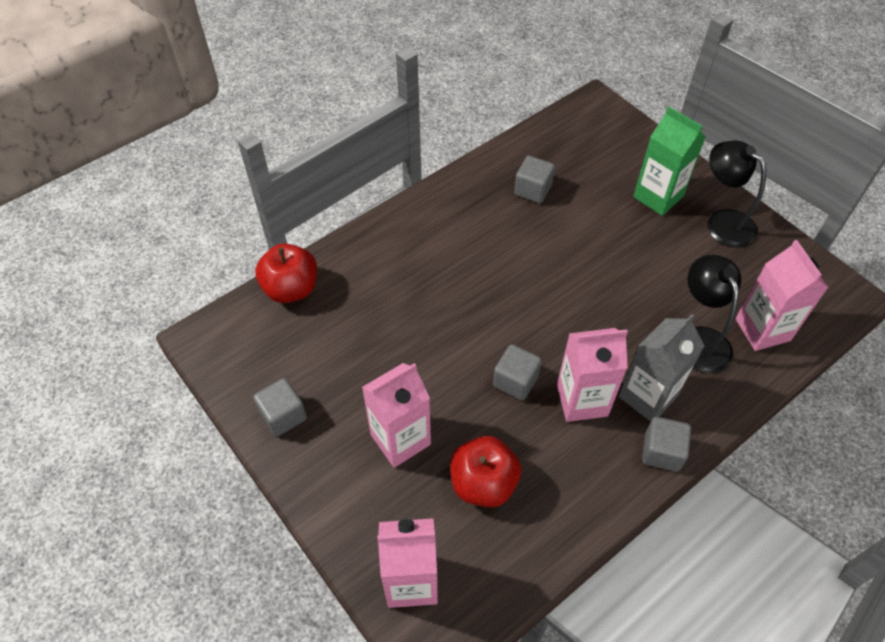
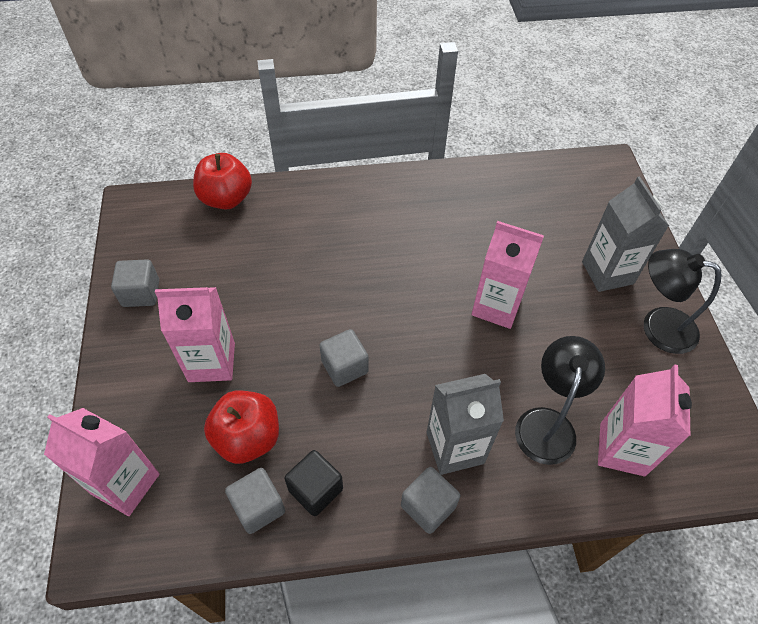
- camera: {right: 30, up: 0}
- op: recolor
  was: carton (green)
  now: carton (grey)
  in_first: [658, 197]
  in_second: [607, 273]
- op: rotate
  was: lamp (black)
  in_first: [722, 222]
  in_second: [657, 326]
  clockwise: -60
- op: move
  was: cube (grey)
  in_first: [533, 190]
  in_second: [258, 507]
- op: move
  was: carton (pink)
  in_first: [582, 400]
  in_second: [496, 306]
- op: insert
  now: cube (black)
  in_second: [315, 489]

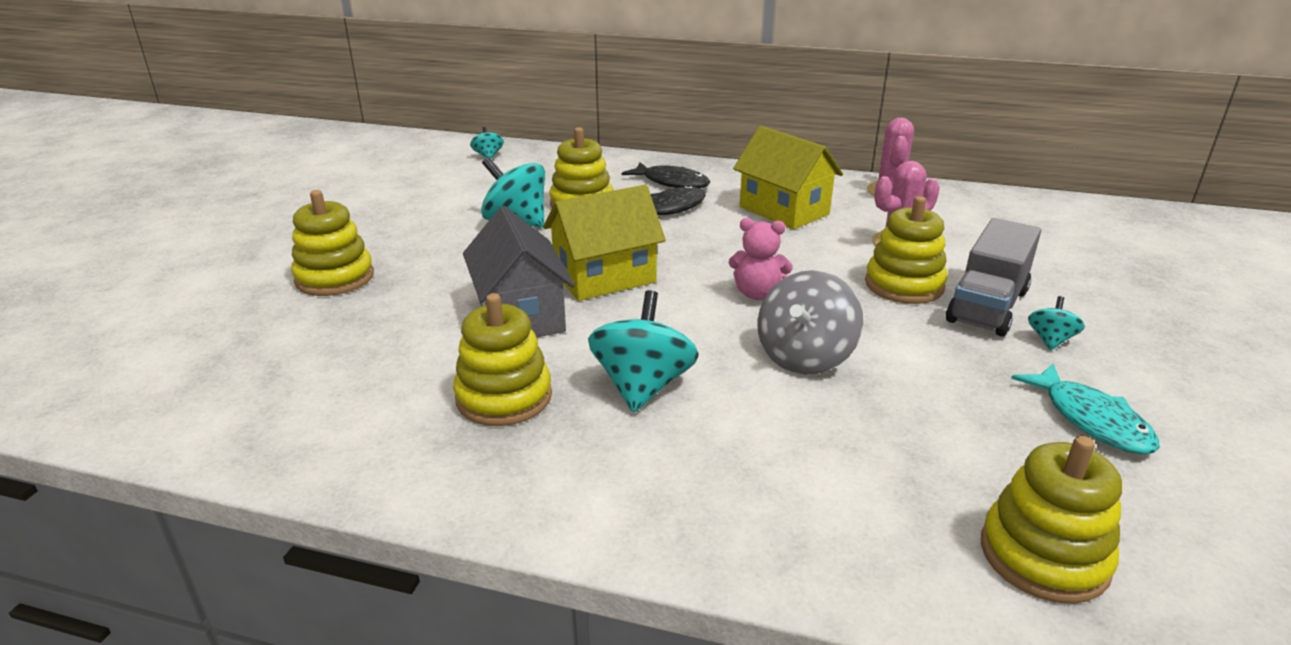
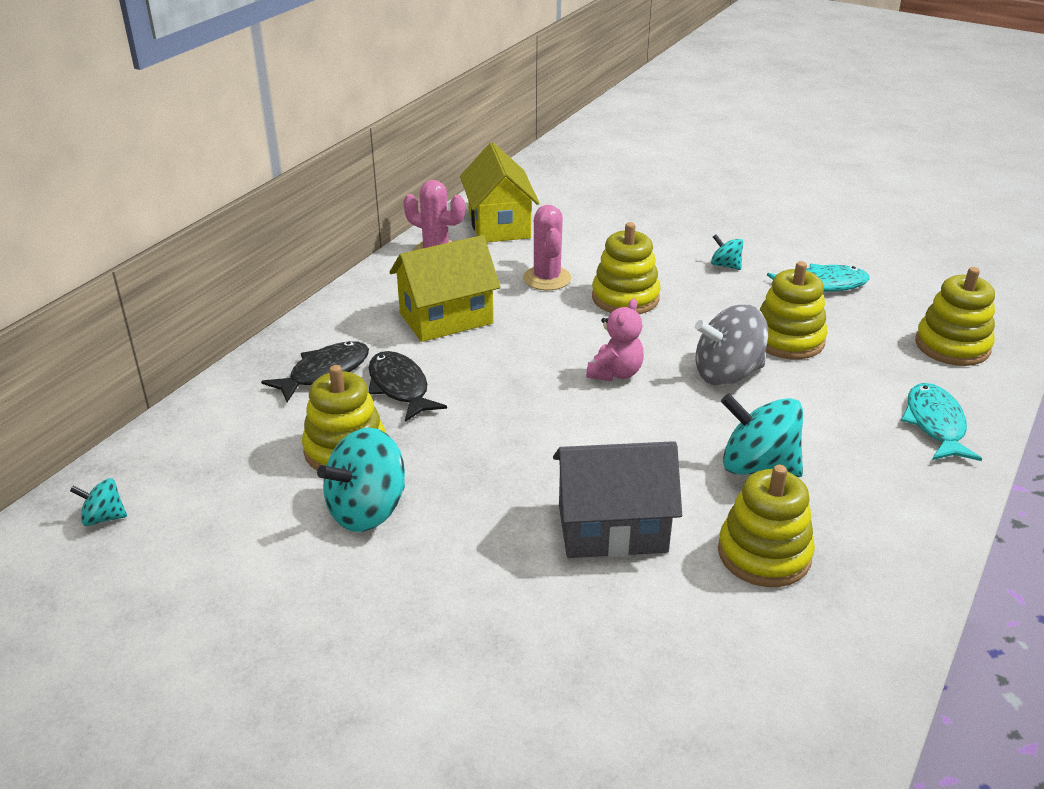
- camera: {right: -75, up: 5}
- op: move
  was: house (yellow)
  in_first: [604, 277]
  in_second: [499, 225]
- op: move
  was: stacking toy (yellow)
  in_first: [335, 278]
  in_second: [788, 340]
- op: delete
  was: truck (grey)
  in_first: [987, 306]
- op: rotate
  was: spinning top (grey)
  in_first: [805, 357]
  in_second: [727, 374]
  clockwise: 120
- op: insert
  now: fish (turquoise)
  in_second: [935, 424]

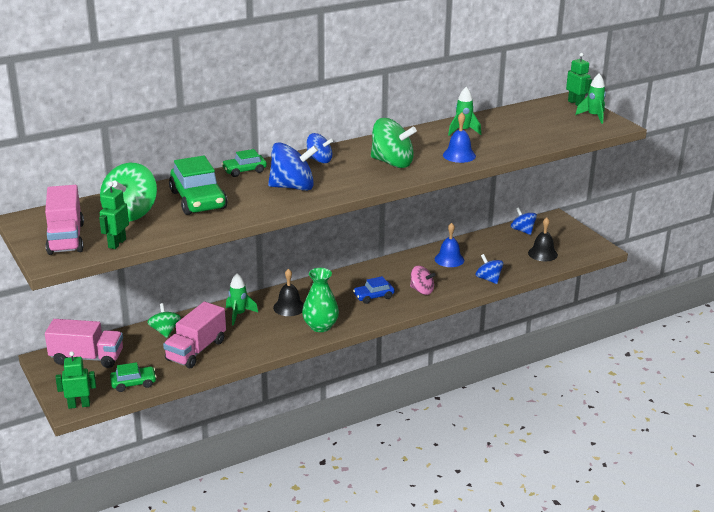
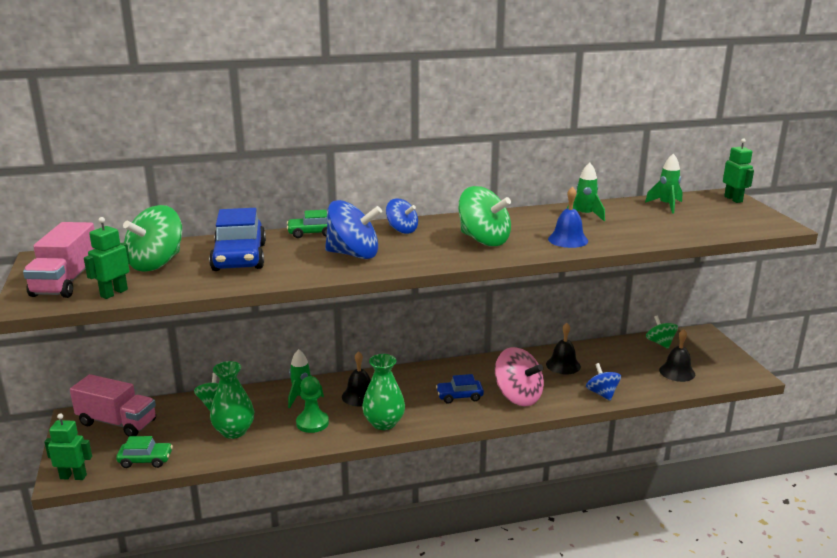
- camera: {right: 15, up: -5}
- op: move
  was: rocket (green)
  in_first: [593, 116]
  in_second: [666, 205]
- op: recolor
  was: car (green)
  now: car (blue)
  in_first: [198, 200]
  in_second: [239, 257]
- op: recolor
  was: spinning top (blue)
  now: spinning top (green)
  in_first: [522, 230]
  in_second: [660, 343]
- op: recolor
  was: bell (blue)
  now: bell (black)
  in_first: [449, 259]
  in_second: [563, 365]
- op: resize
  was: spinning top (pink)
  in_first: [421, 290]
  in_second: [518, 397]
  ratio: 1.65
- op: replace
  was: truck (pink)
  now: vase (green)
  in_first: [196, 350]
  in_second: [234, 431]
- op: insert
  now: pawn (green)
  in_second: [312, 423]

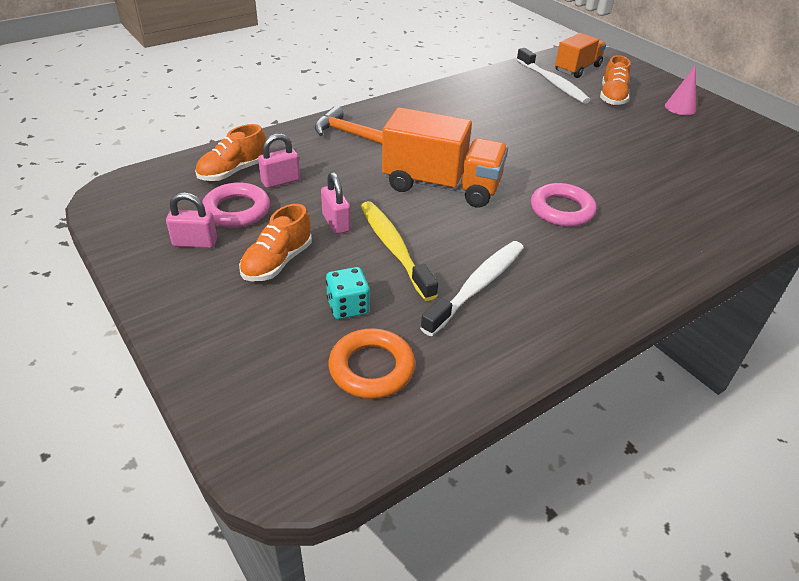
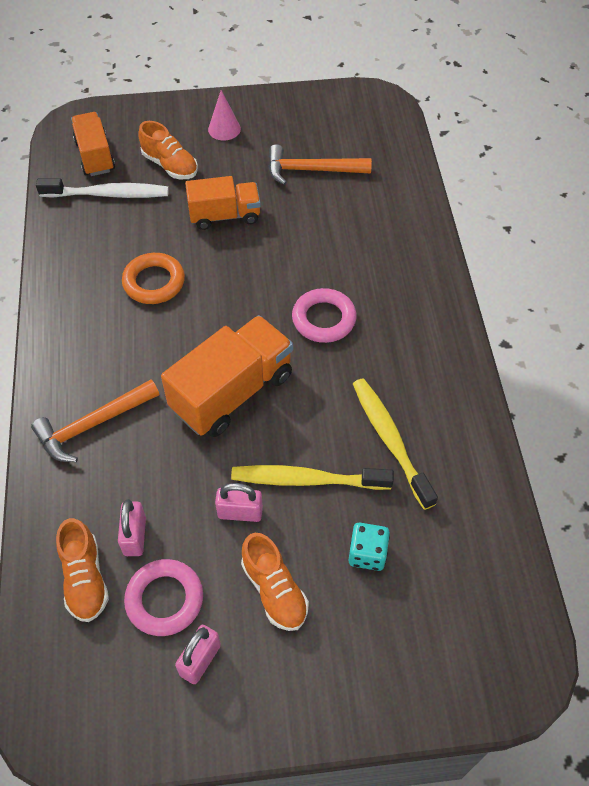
- camera: {right: -60, up: 15}
- op: recolor
  was: toothbrush (white)
  now: toothbrush (yellow)
  in_first: [477, 286]
  in_second: [390, 440]
- op: move
  was: ring (orange)
  in_first: [371, 368]
  in_second: [154, 282]
- op: insert
  now: hammer (orange)
  in_second: [311, 170]
- op: insert
  now: truck (orange)
  in_second: [225, 216]

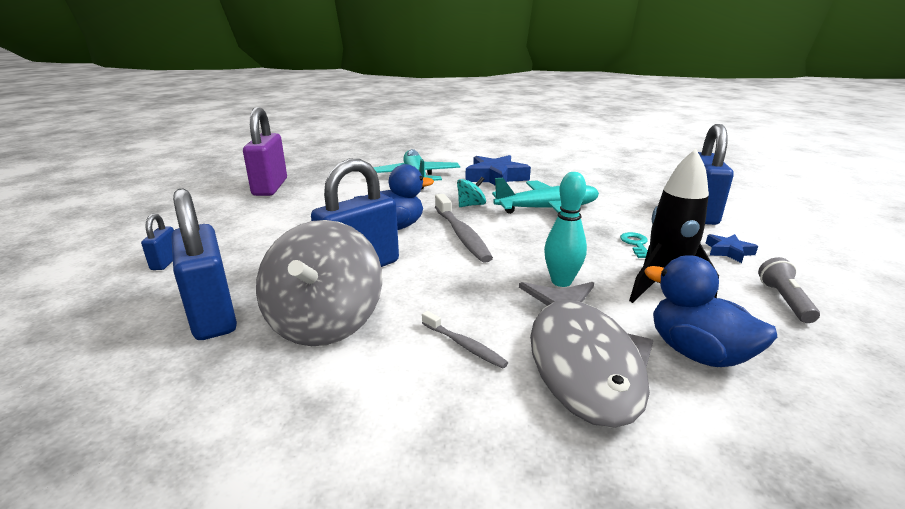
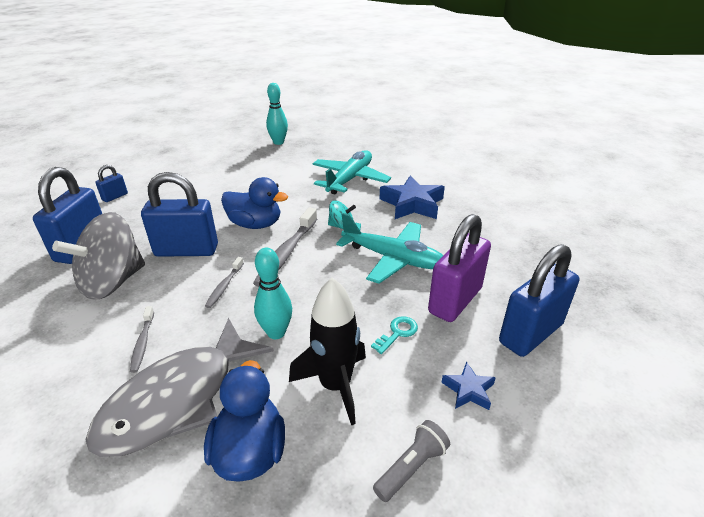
- camera: {right: 40, up: 10}
- op: move
  was: padlock (purple)
  in_first: [270, 187]
  in_second: [455, 300]
- op: insert
  now: bowling pin (turquoise)
  in_second: [278, 142]
- op: insert
  now: toothbrush (grey)
  in_second: [224, 286]

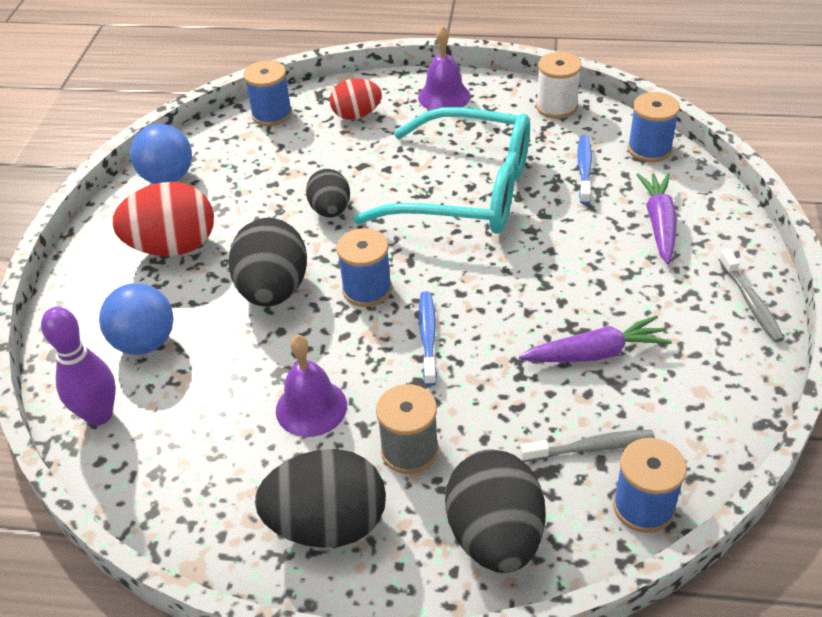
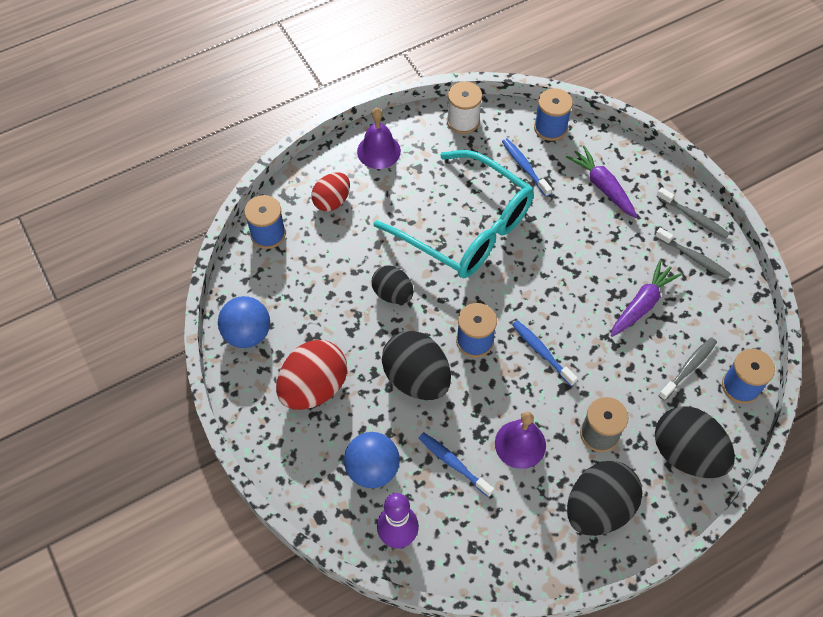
- camera: {right: -40, up: 15}
- op: rotate
  was: glasses (turquoise)
  in_first: [464, 191]
  in_second: [465, 227]
  clockwise: 60
- op: insert
  now: toothbrush (grey)
  in_second: [694, 258]
- op: insert
  now: toothbrush (blue)
  in_second: [453, 463]

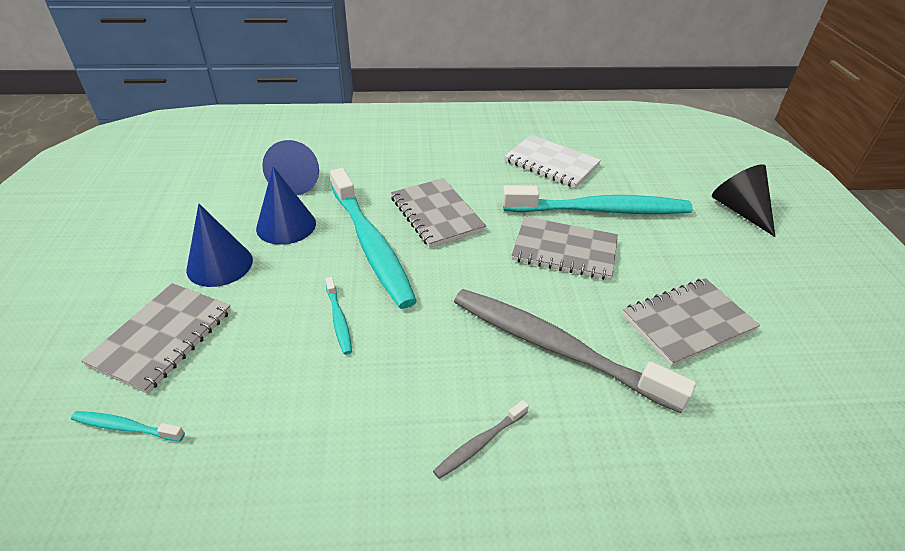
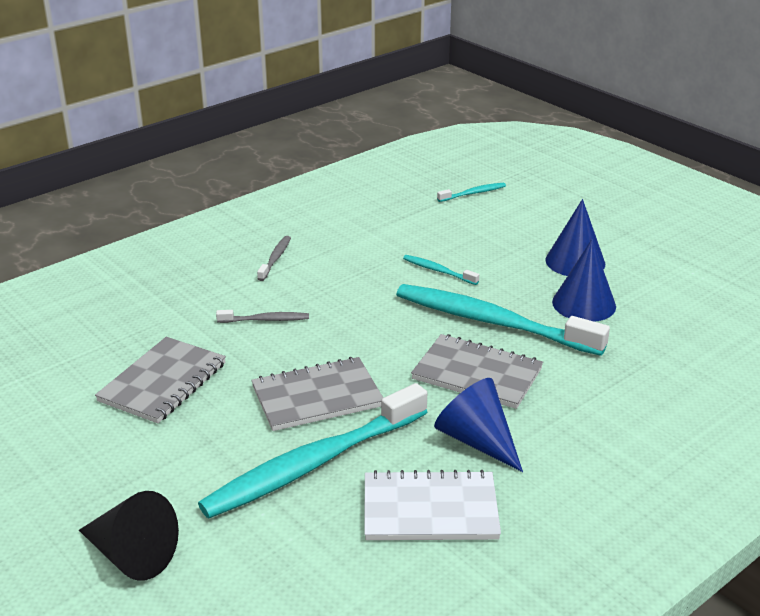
- camera: {right: 145, up: -10}
- op: move
  was: cone (blue)
  in_first: [296, 181]
  in_second: [477, 440]
- op: delete
  was: notebook (grey)
  in_first: [163, 338]
- op: resize
  was: toothbrush (grey)
  in_first: [555, 347]
  in_second: [265, 320]
  ratio: 0.42

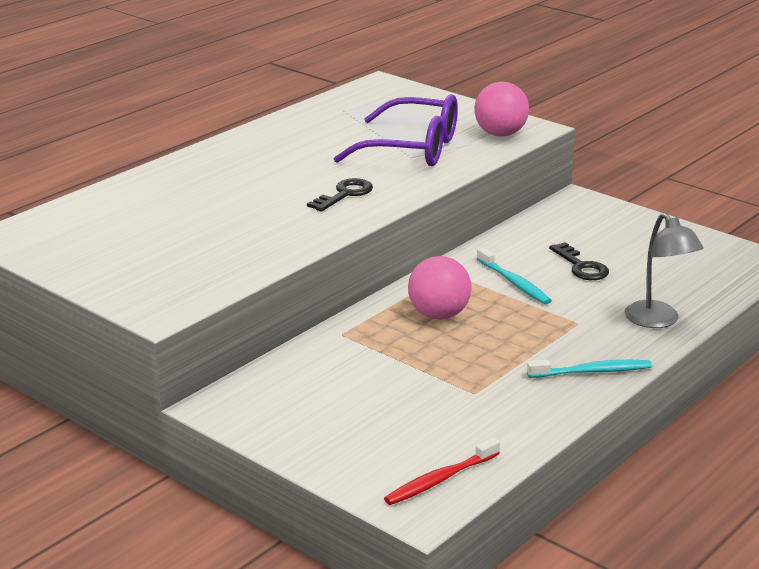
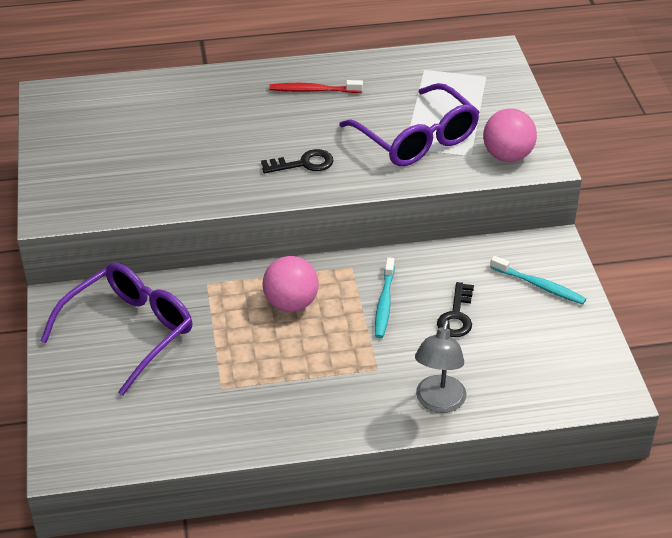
- camera: {right: 40, up: 15}
- op: move
  was: toothbrush (turquoise)
  in_first: [592, 371]
  in_second: [539, 285]
- op: move
  was: toothbrush (red)
  in_first: [440, 479]
  in_second: [313, 90]
- op: insert
  now: glasses (purple)
  in_second: [128, 332]

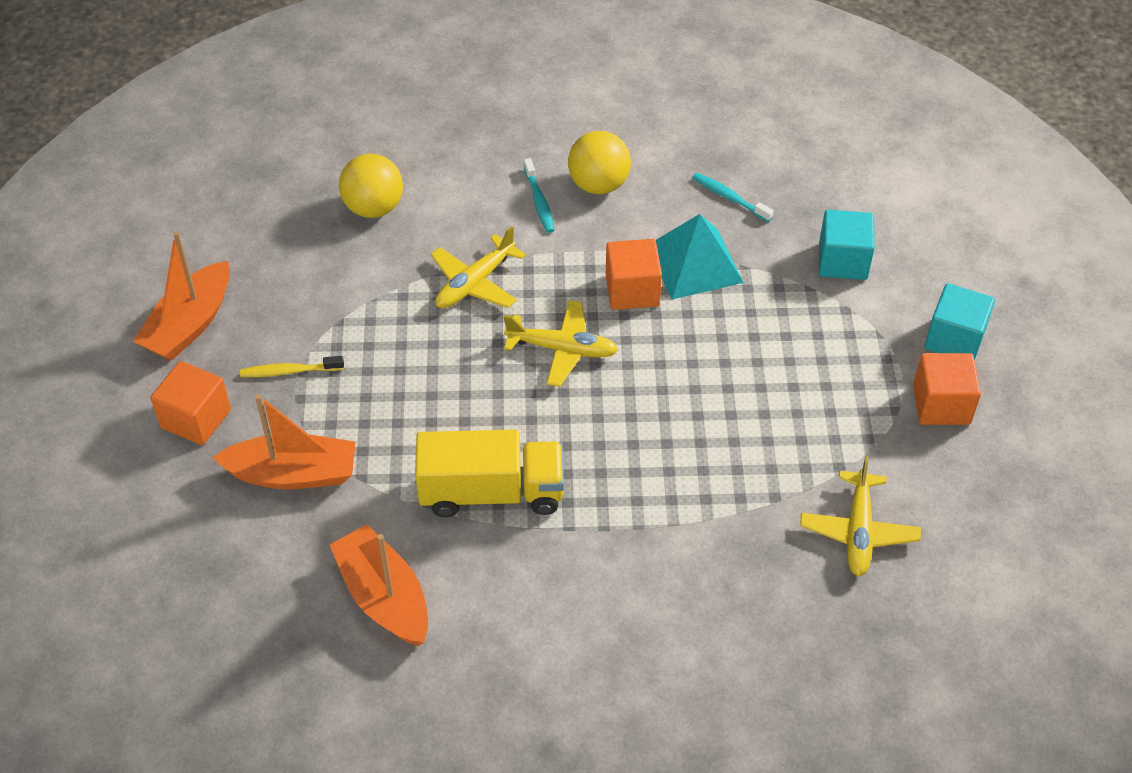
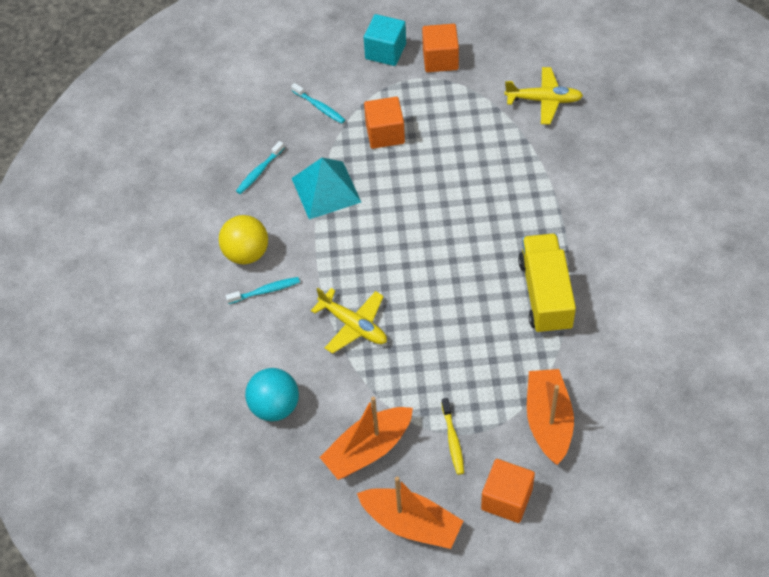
- camera: {right: -90, up: 5}
- op: recolor
  was: ball (yellow)
  now: ball (turquoise)
  in_first: [374, 208]
  in_second: [275, 406]
- op: replace
  was: cube (turquoise)
  now: toothbrush (turquoise)
  in_first: [842, 261]
  in_second: [319, 107]
- op: move
  was: cube (orange)
  in_first: [632, 290]
  in_second: [385, 133]
- op: delete
  was: plane (yellow)
  in_first: [562, 349]
- op: move
  was: boat (orange)
  in_first: [384, 597]
  in_second: [368, 449]

